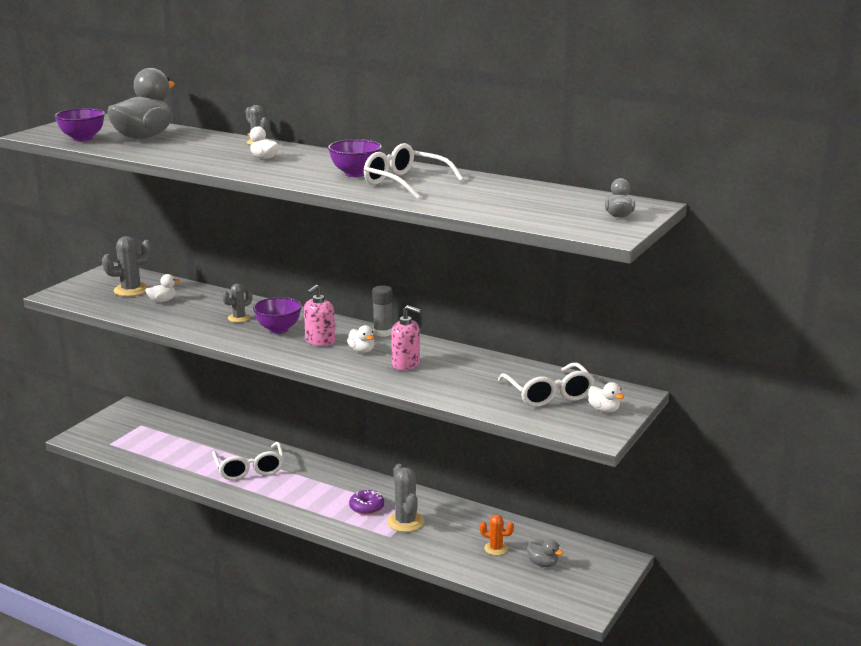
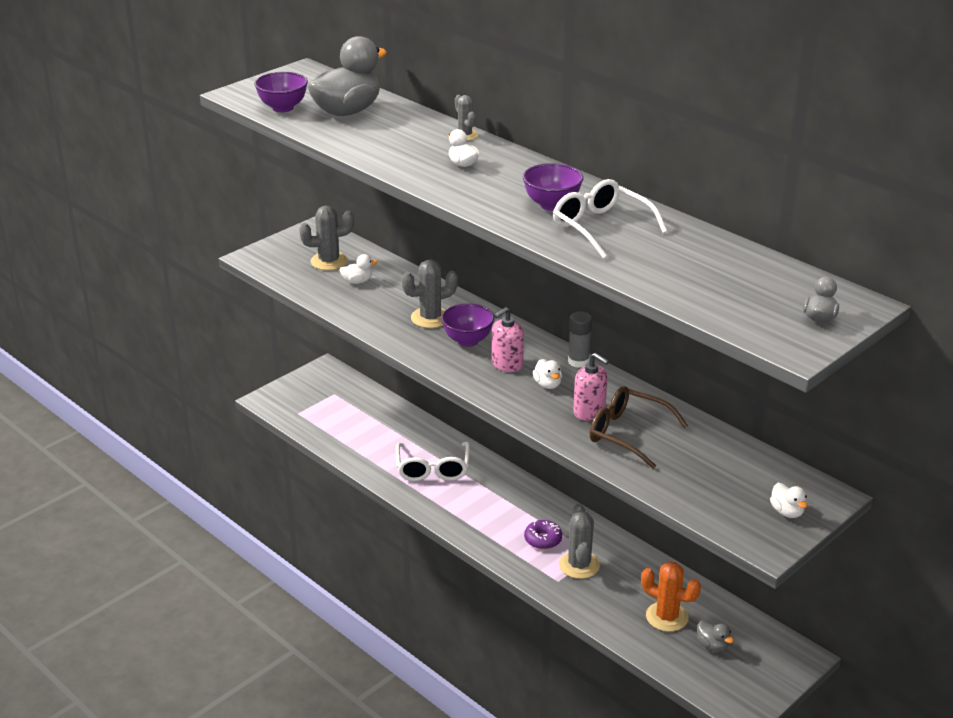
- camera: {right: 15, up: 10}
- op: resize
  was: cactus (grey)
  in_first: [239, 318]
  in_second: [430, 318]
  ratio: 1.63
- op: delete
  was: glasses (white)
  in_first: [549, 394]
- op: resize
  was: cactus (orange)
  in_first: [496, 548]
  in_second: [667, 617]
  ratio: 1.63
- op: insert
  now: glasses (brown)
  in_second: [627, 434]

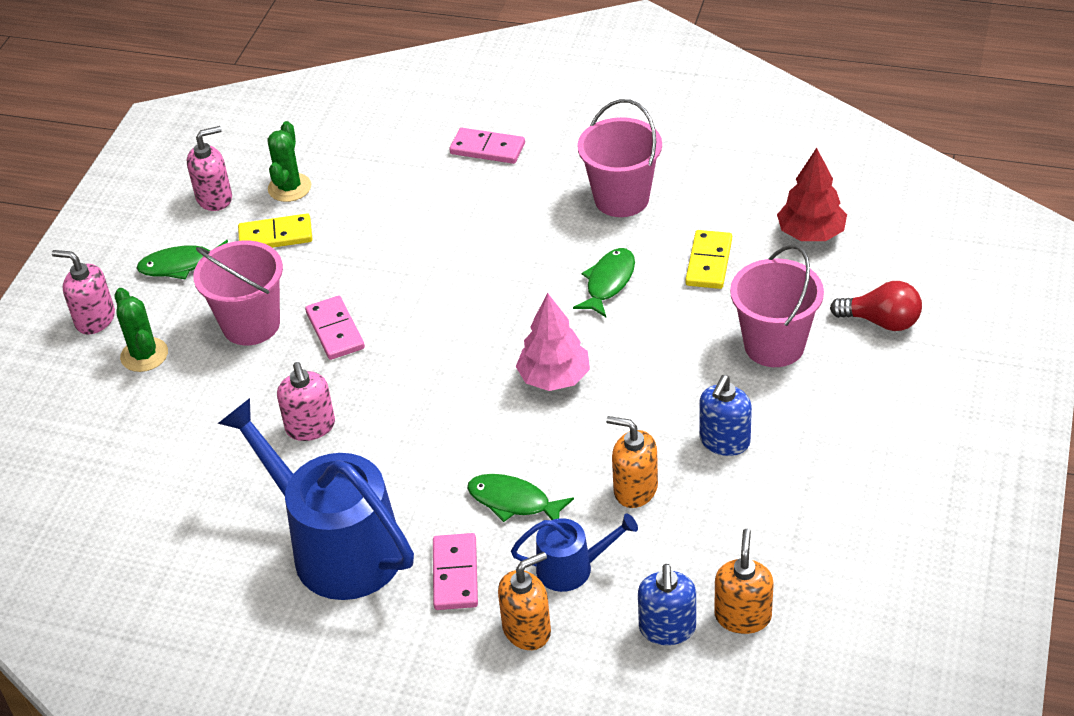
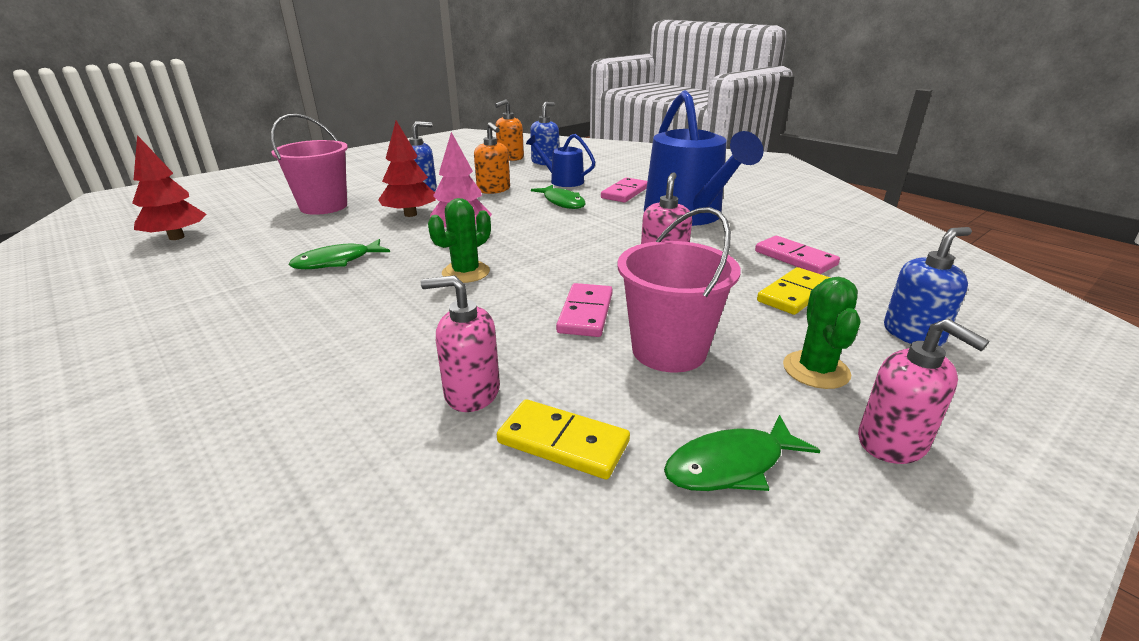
- camera: {right: -150, up: -15}
- op: delete
  was: bucket (pink)
  in_first: [621, 199]
- op: move
  was: cactus (green)
  in_first: [289, 188]
  in_second: [466, 272]
- op: move
  was: soap dispenser (pink)
  in_first: [215, 198]
  in_second: [471, 392]
- op: move
  was: domino (pink)
  in_first: [487, 149]
  in_second: [795, 258]
- op: move
  was: domino (yellow)
  in_first: [708, 262]
  in_second: [794, 294]
- op: rotate
  was: fish (green)
  in_first: [181, 265]
  in_second: [731, 465]
  clockwise: 135
- op: delete
  was: light bulb (red)
  in_first: [881, 321]
- op: delete
  was: soap dispenser (orange)
  in_first: [527, 630]
- op: insert
  now: tree (red)
  in_second: [410, 214]
- op: insert
  now: soap dispenser (blue)
  in_second: [913, 334]

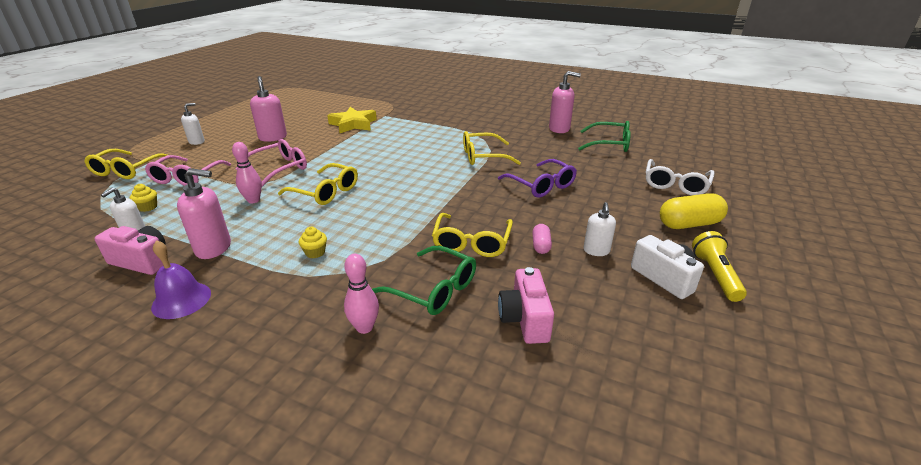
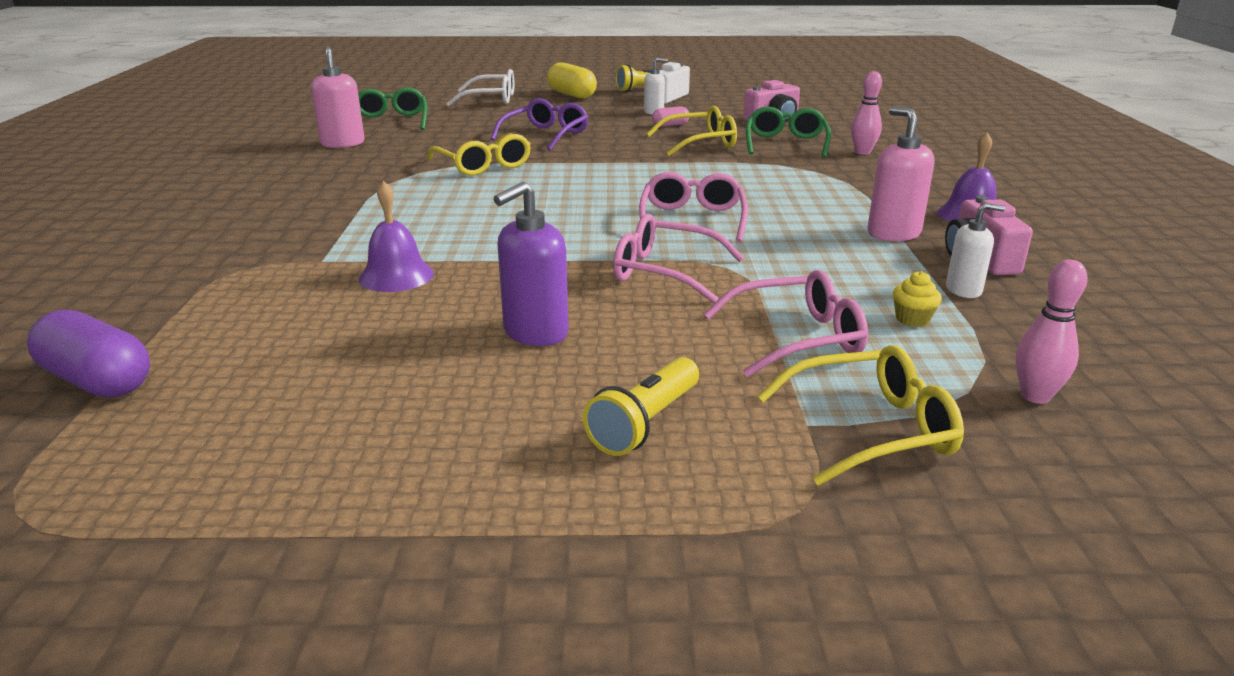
- camera: {right: -115, up: -5}
- op: recolor
  was: soap dispenser (pink)
  now: soap dispenser (purple)
  in_first: [273, 137]
  in_second: [535, 333]
- op: replace
  was: soap dispenser (white)
  now: flashlight (yellow)
  in_first: [197, 142]
  in_second: [645, 423]
- op: replace
  was: star (yellow)
  now: bell (purple)
  in_first: [353, 124]
  in_second: [396, 276]
- op: move
  was: bowling pin (pink)
  in_first: [253, 200]
  in_second: [1035, 396]
- op: recolor
  was: glasses (yellow)
  now: glasses (pink)
  in_first: [325, 192]
  in_second: [692, 219]
- op: delete
  was: cupcake (yellow)
  in_first: [315, 252]
- op: insert
  now: capsule (purple)
  in_second: [98, 381]

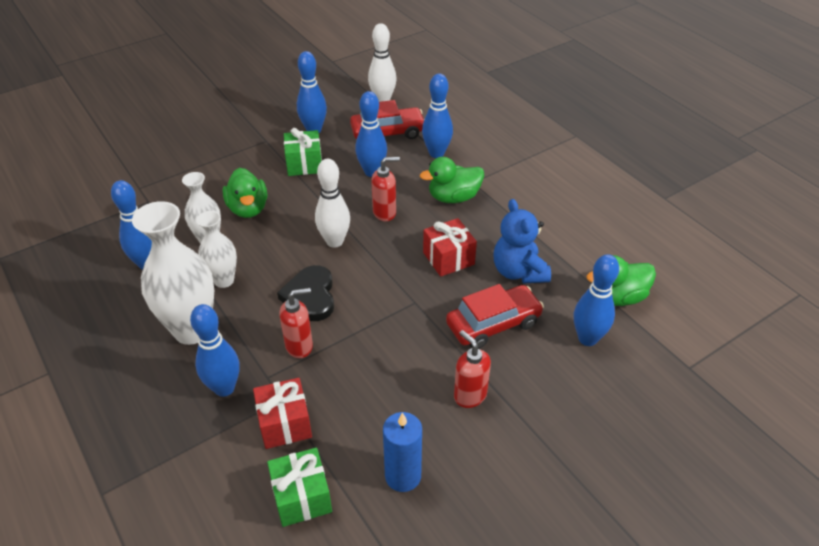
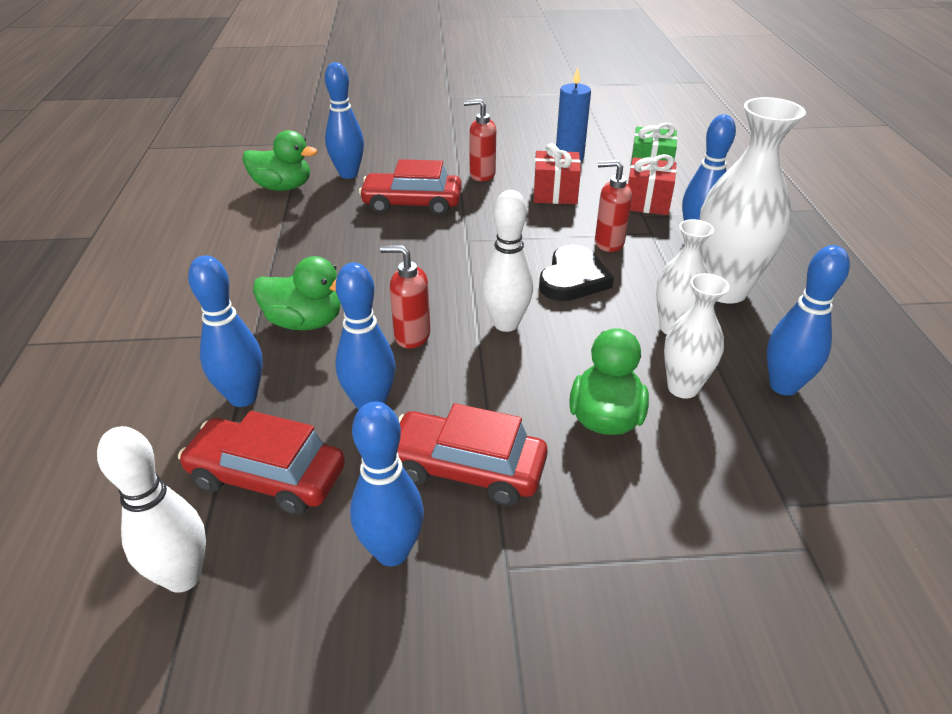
- camera: {right: -150, up: -5}
- op: replace
  was: gift (green)
  now: car (red)
  in_first: [304, 164]
  in_second: [466, 469]
- op: delete
  was: teddy bear (blue)
  in_first: [518, 272]
- op: move
  was: gift (red)
  in_first: [448, 258]
  in_second: [555, 193]
- op: rotate
  was: soap dispenser (red)
  in_first: [469, 395]
  in_second: [482, 175]
  clockwise: 105

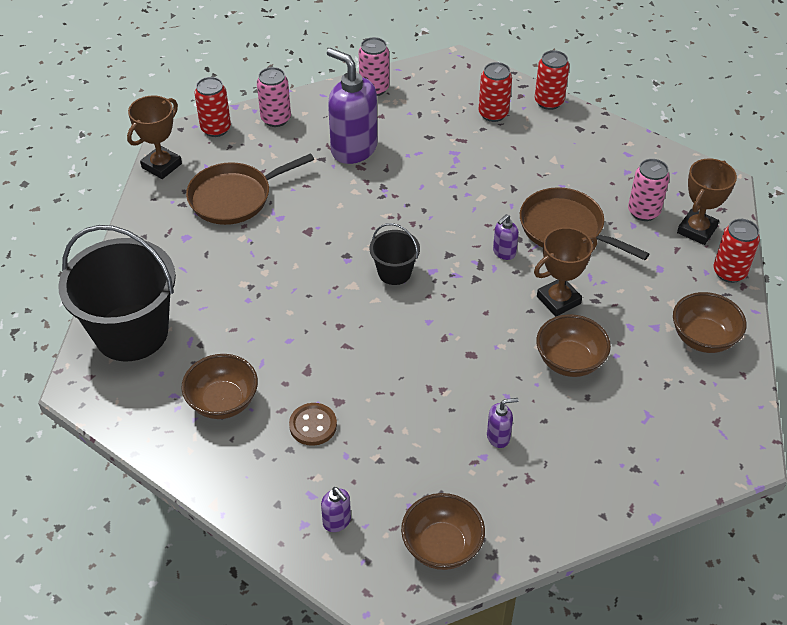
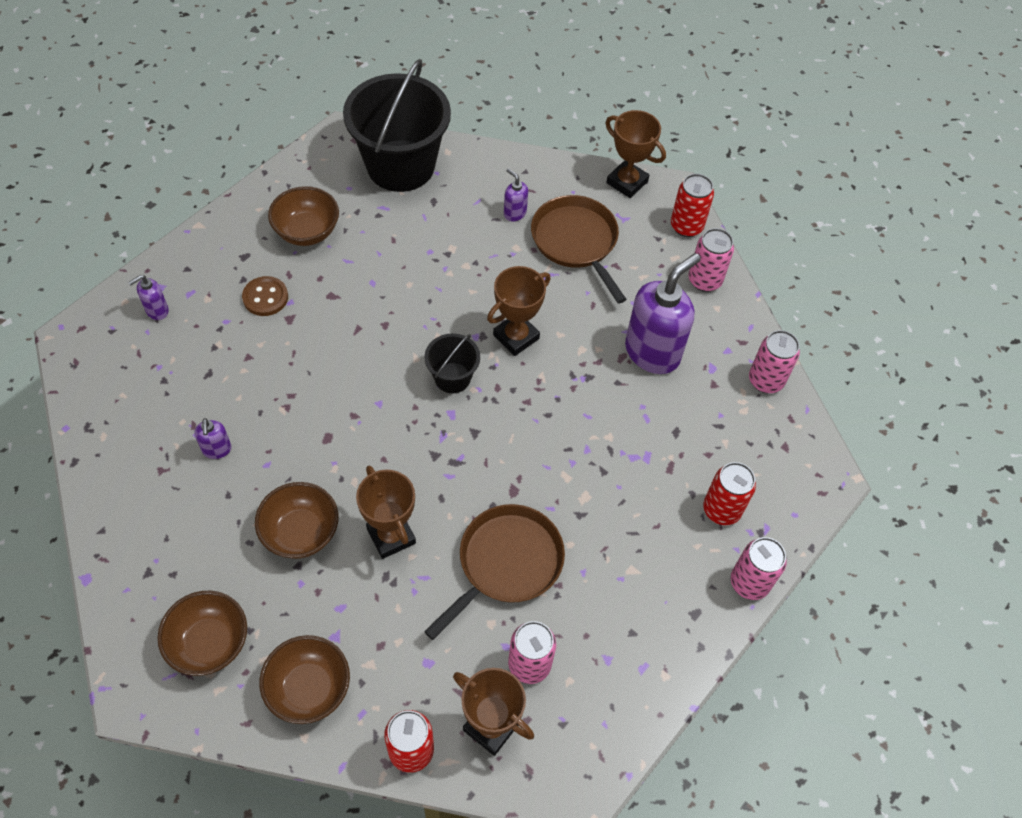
- camera: {right: 90, up: 10}
- op: recolor
  was: can (red)
  now: can (pink)
  in_first: [549, 102]
  in_second: [749, 583]
- op: move
  was: soap dispenser (purple)
  in_first: [504, 252]
  in_second: [514, 213]
- op: move
  was: bowl (brown)
  in_first: [442, 546]
  in_second: [209, 643]
- op: insert
  now: trophy (brown)
  in_second: [516, 337]

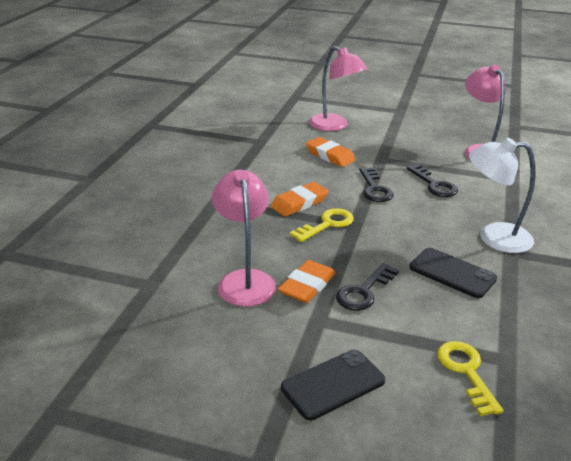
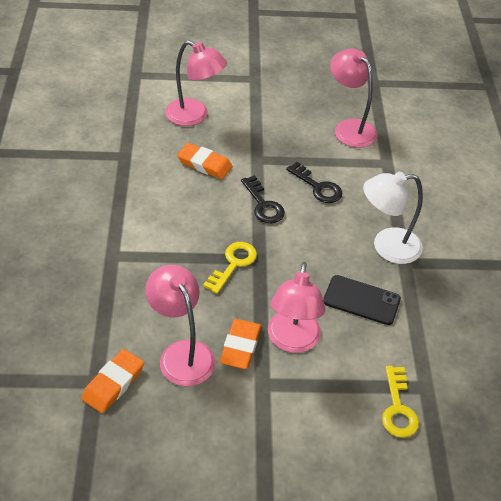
- camera: {right: -20, up: 15}
- op: move
  was: eraser (orange)
  in_first: [299, 203]
  in_second: [113, 383]
- op: replace
  was: key (black)
  now: lamp (pink)
  in_first: [364, 291]
  in_second: [292, 341]
- op: rotate
  was: key (yellow)
  in_first: [466, 372]
  in_second: [398, 408]
  clockwise: -150
- op: delete
  was: phone (black)
  in_first: [333, 384]

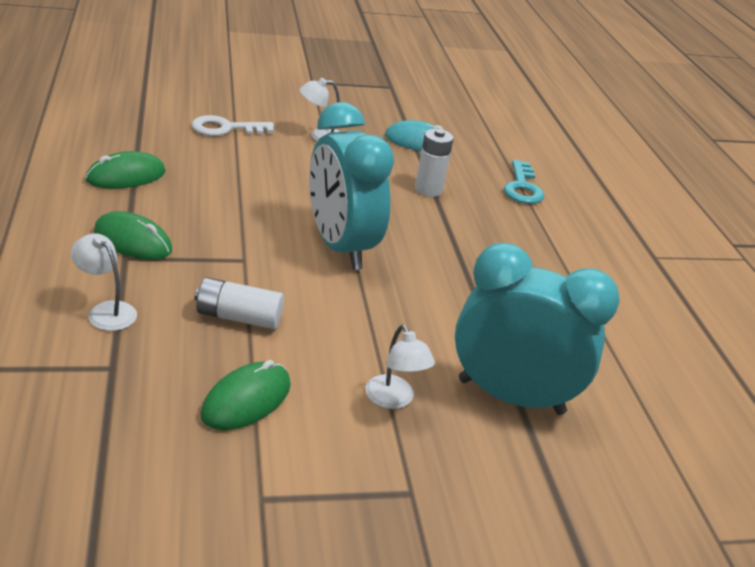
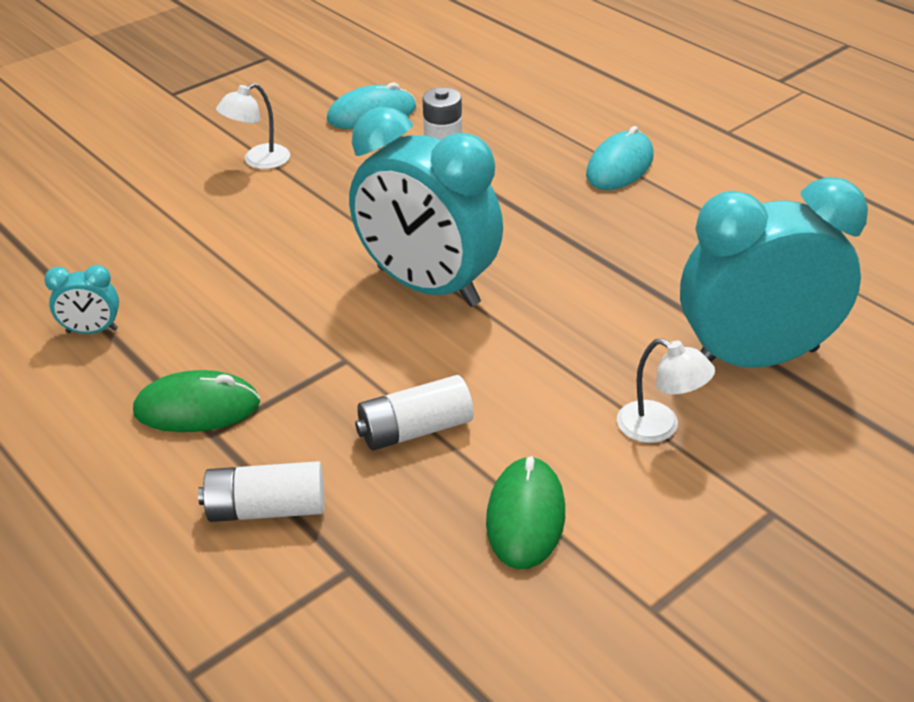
- camera: {right: -25, up: 5}
- op: delete
  was: key (white)
  in_first: [226, 128]
- op: replace
  was: mouse (green)
  now: clock (turquoise)
  in_first: [126, 176]
  in_second: [92, 331]
- op: delete
  was: key (turquoise)
  in_first: [522, 187]
- op: replace
  was: lamp (white)
  now: battery (white)
  in_first: [106, 311]
  in_second: [266, 509]
- op: insert
  now: mouse (turquoise)
  in_second: [620, 166]

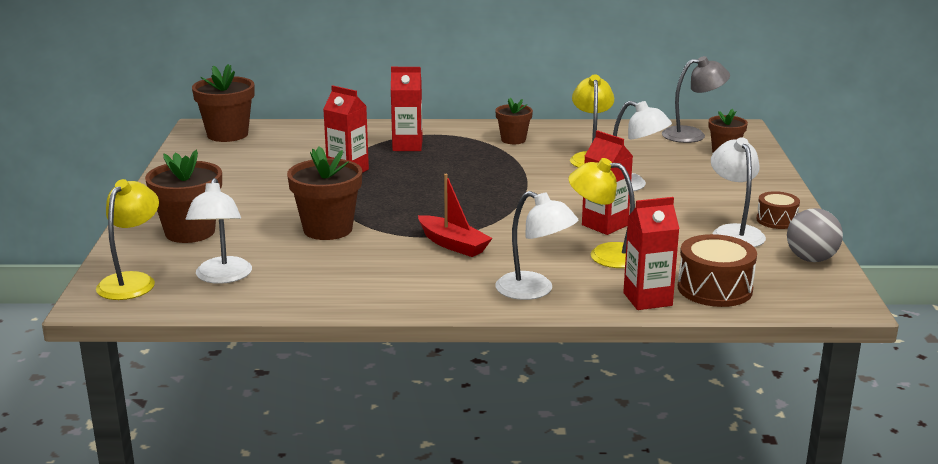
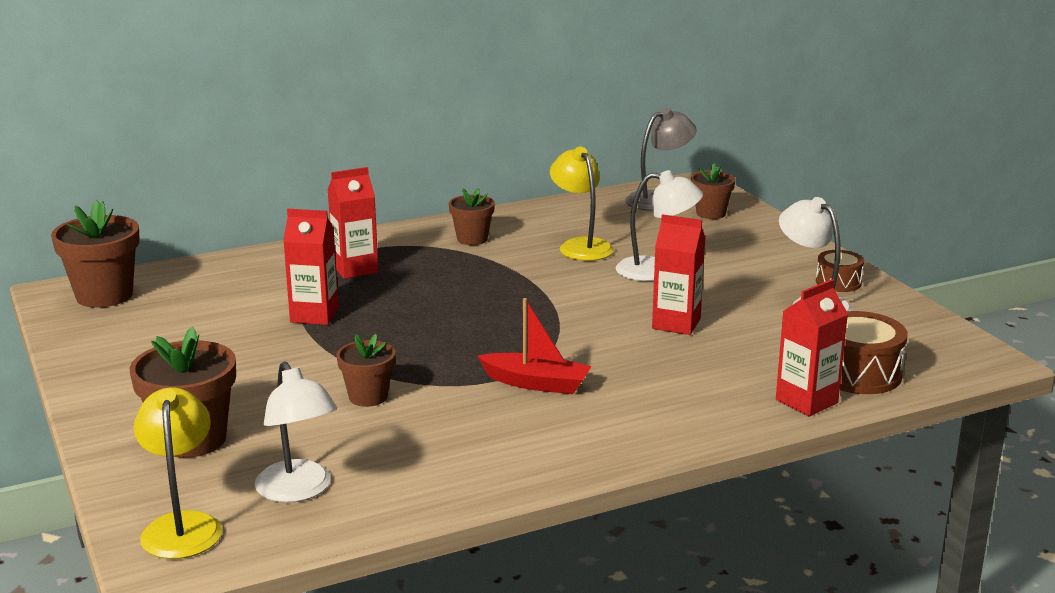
- camera: {right: -25, up: 0}
- op: resize
  was: flower pot (brown)
  in_first: [328, 229]
  in_second: [368, 397]
  ratio: 0.6
- op: delete
  was: lamp (yellow)
  in_first: [605, 254]
- op: delete
  was: lamp (white)
  in_first: [534, 291]
- op: delete
  was: ball (grey)
  in_first: [811, 259]

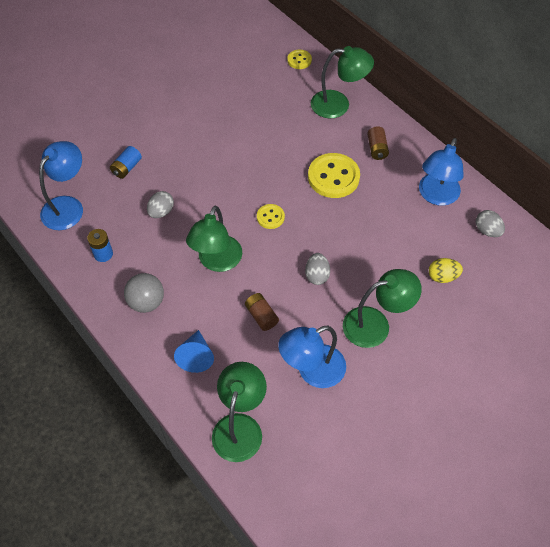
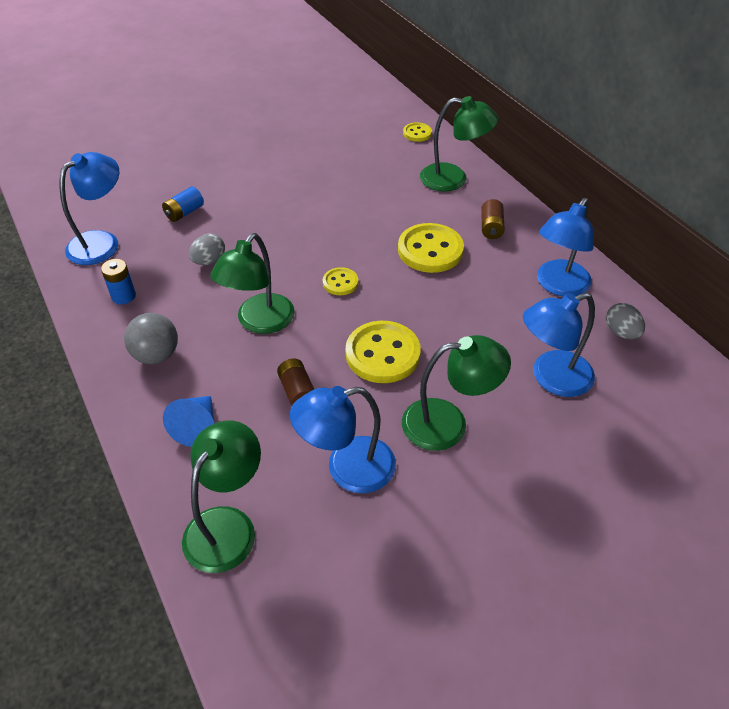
- camera: {right: 10, up: -10}
- op: replace
  was: egg (grey)
  now: button (yellow)
  in_first: [317, 275]
  in_second: [382, 354]
- op: replace
  was: egg (yellow)
  now: lamp (blue)
  in_first: [442, 276]
  in_second: [551, 378]

